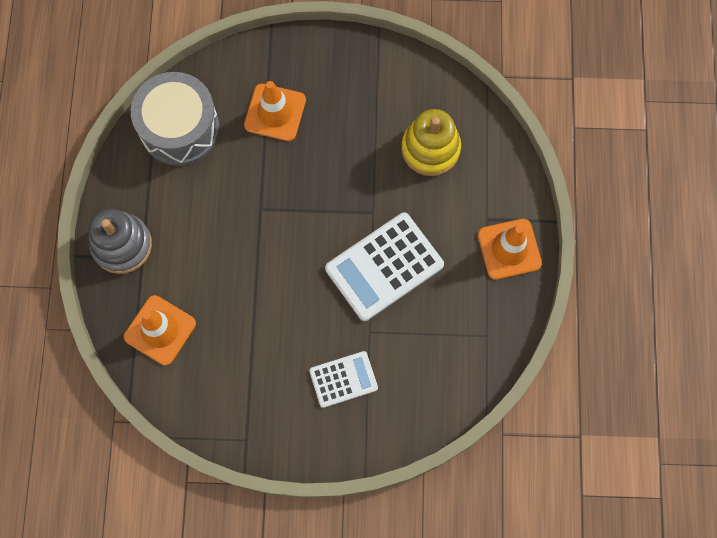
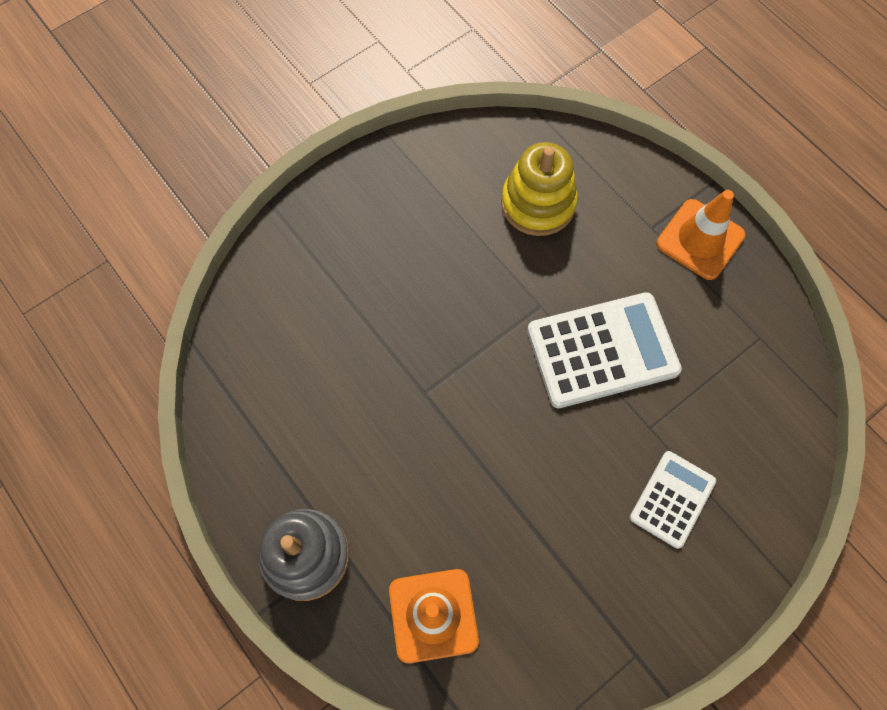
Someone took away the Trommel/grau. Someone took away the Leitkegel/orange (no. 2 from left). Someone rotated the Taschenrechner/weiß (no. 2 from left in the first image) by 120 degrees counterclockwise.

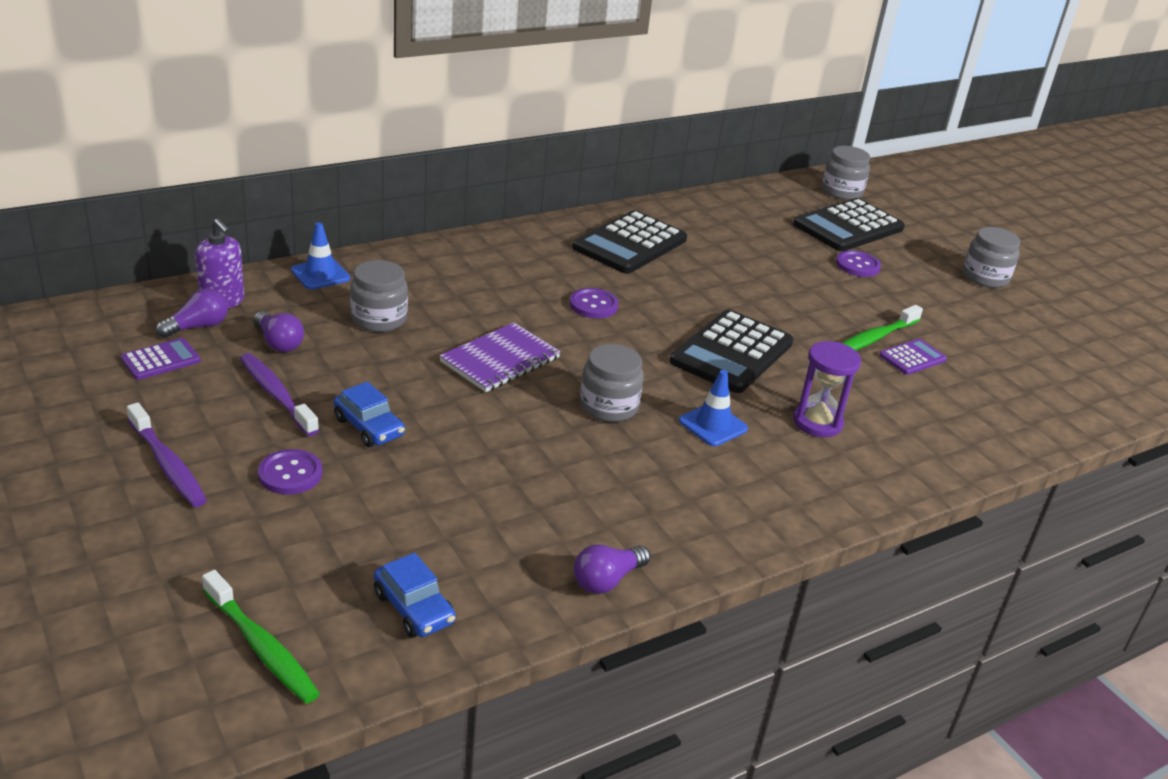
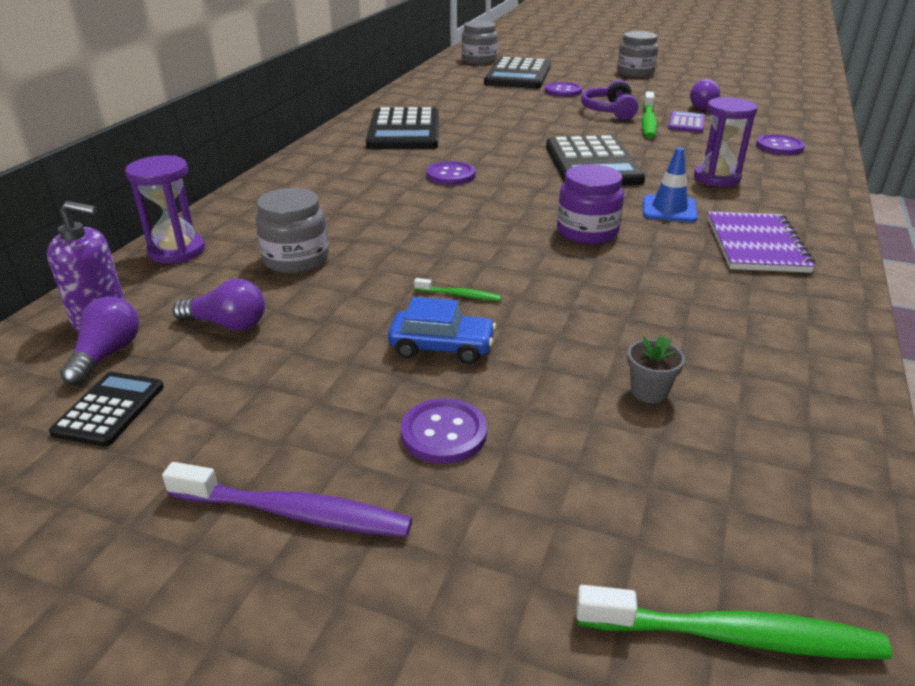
Someone swapped the Leitkegel/blau (no. 1 from left) for the Sanduhr/lila (no. 1 from left). Someone carried the Notizbuch/lila. Someone repainted the Taschenrechner/lila (no. 1 from left), which became the Taschenrechner/schwarz (no. 1 from left). Someone repainted the Einmachglas/grau (no. 2 from left), which became the Einmachglas/lila. Someone took away the Zahnbürste/lila (no. 2 from left). Someone carried the Glühbirne/lila (no. 3 from left). Someone took away the Auto/blau (no. 2 from left). Someone put down the Kopfhörer/lila. Someone put down the Knopf/lila (no. 4 from left). Someone put down the Zahnbürste/grün (no. 1 from left). Someone put down the Blumentopf/grau.

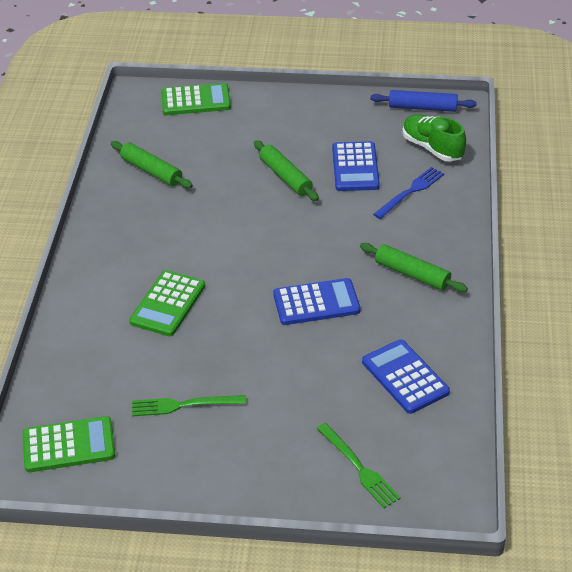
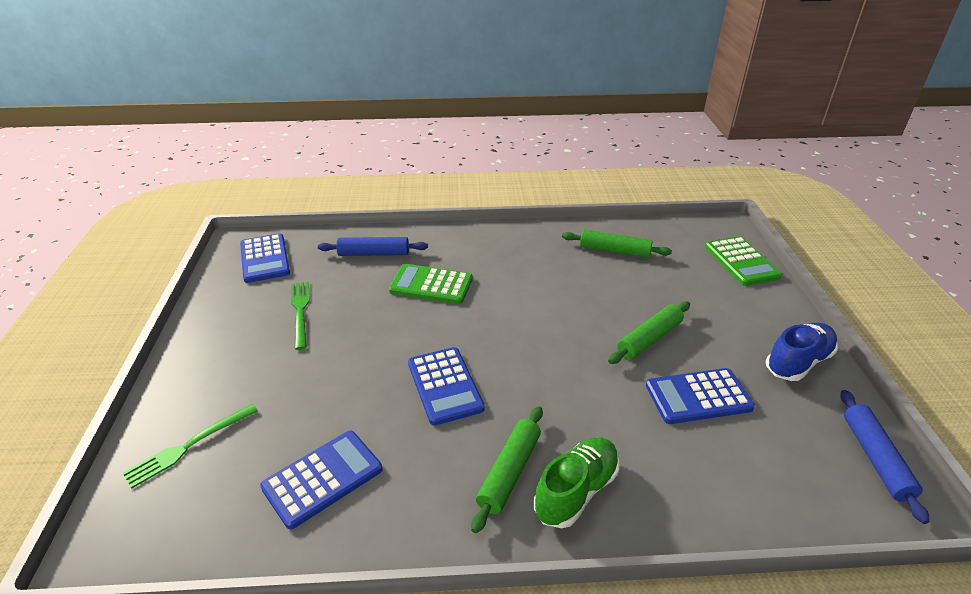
Someone carried the Schuh/grün. Someone rotated the Nudelholz/grün (no. 1 from left in the first image) by 75 degrees clockwise. Someone took away the Gabel/blau. Someone repainted the Taschenrechner/grün (no. 1 from left), which became the Taschenrechner/blau (no. 1 from left). Someone put down the Nudelholz/blau (no. 1 from left). Someone put down the Schuh/blau.

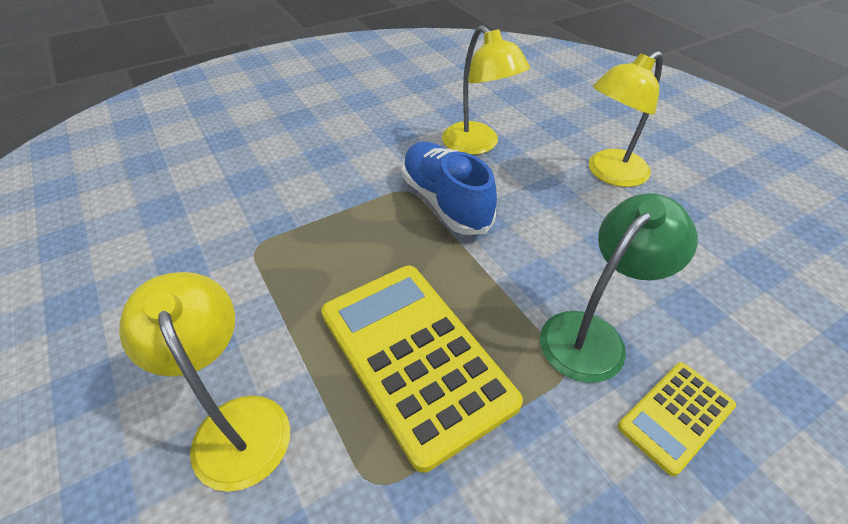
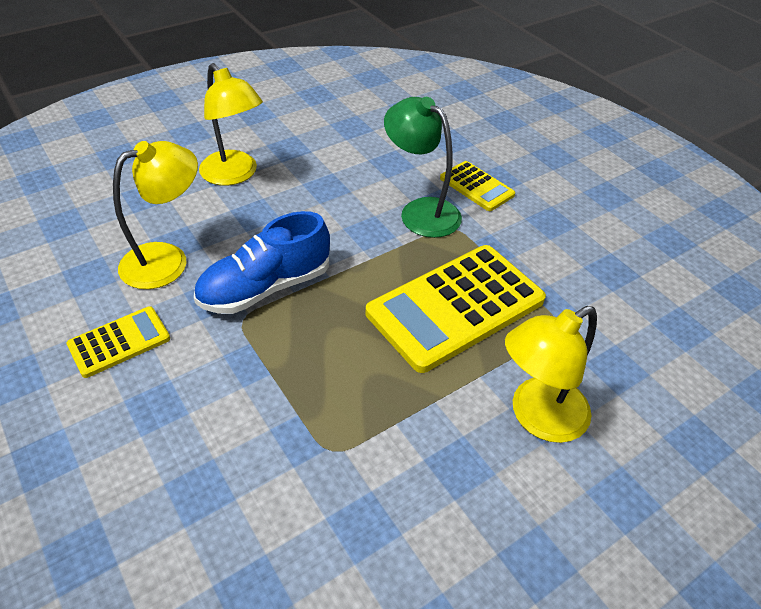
Someone put down the Taschenrechner/gelb (no. 1 from left).

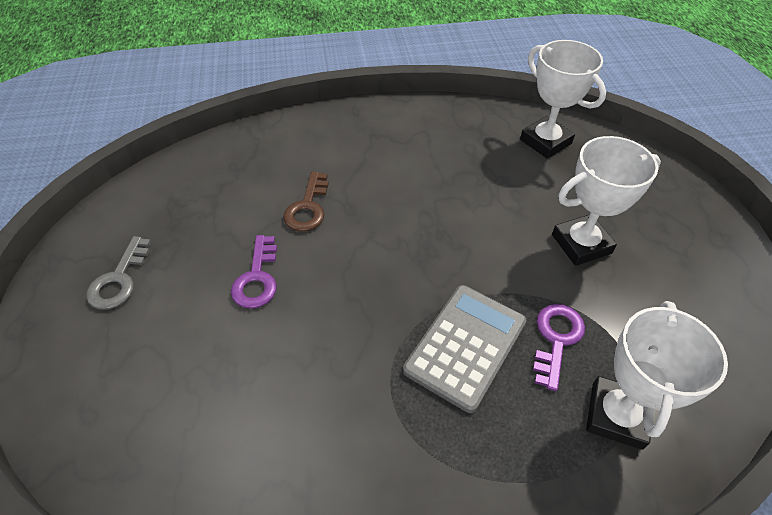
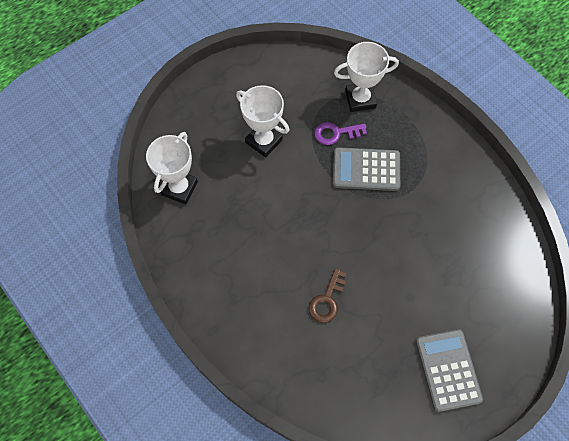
Someone rotated the Schlüssel/braun by 135 degrees clockwise. Someone took away the Schlüssel/lila (no. 1 from left). Someone swapped the Schlüssel/grau for the Taschenrechner/grau (no. 2 from left).

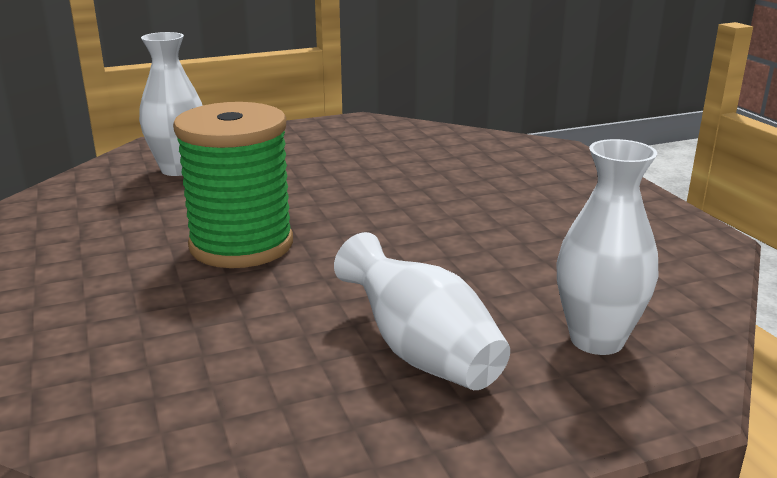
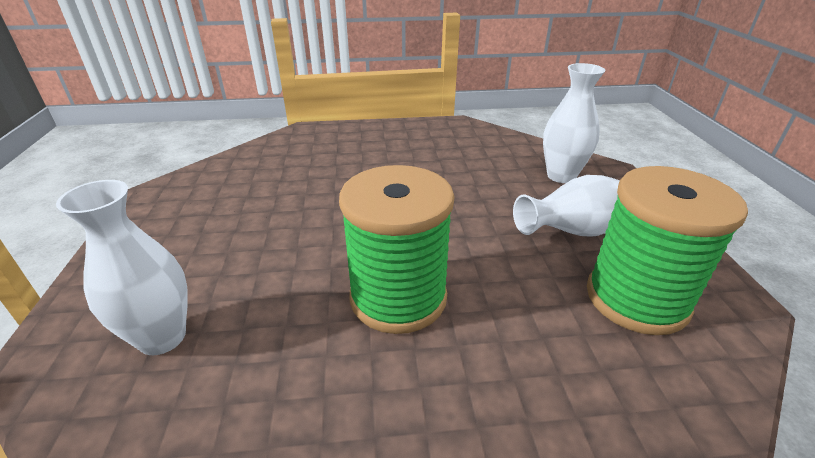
Someone put down the Garnrolle/grün (no. 2 from left).

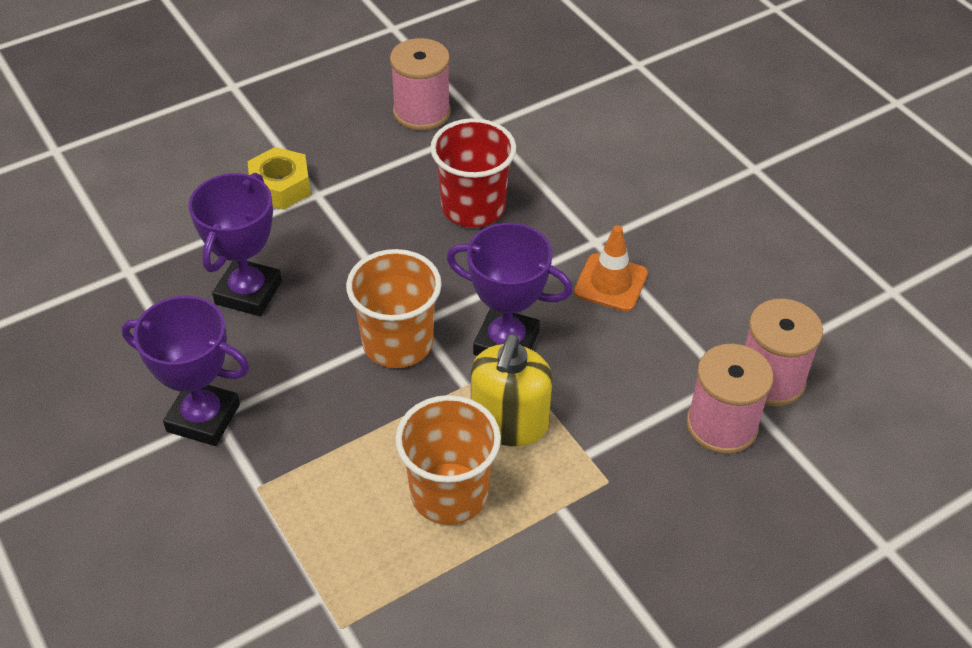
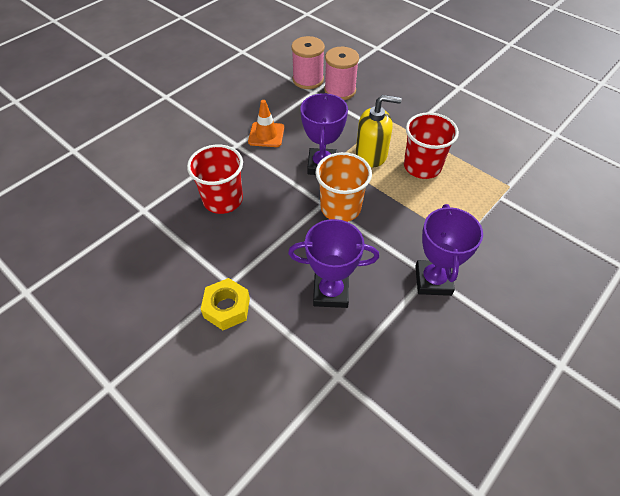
Someone took away the Garnrolle/rosa (no. 1 from left). Someone repainted the Becher/orange (no. 2 from left), which became the Becher/rot (no. 2 from left).

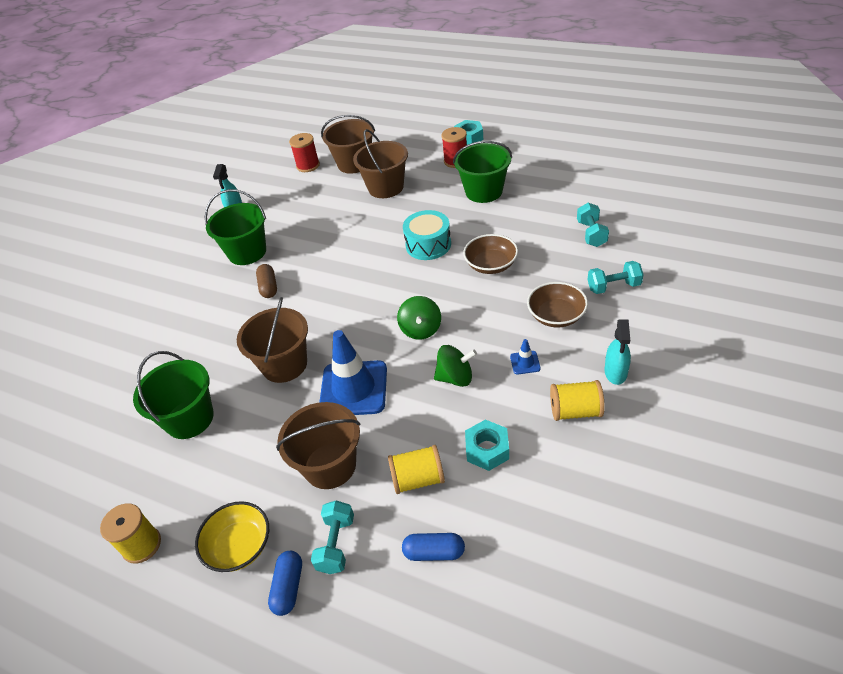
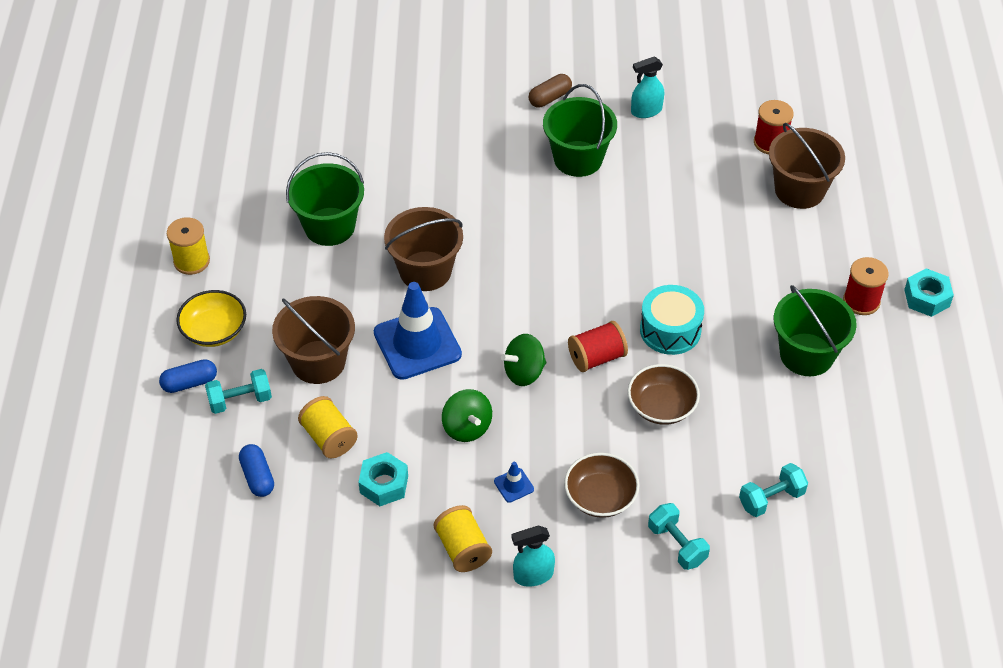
Someone took away the Eimer/braun (no. 4 from left). Someone carried the Kapsel/braun. Someone put down the Garnrolle/rot (no. 1 from left).

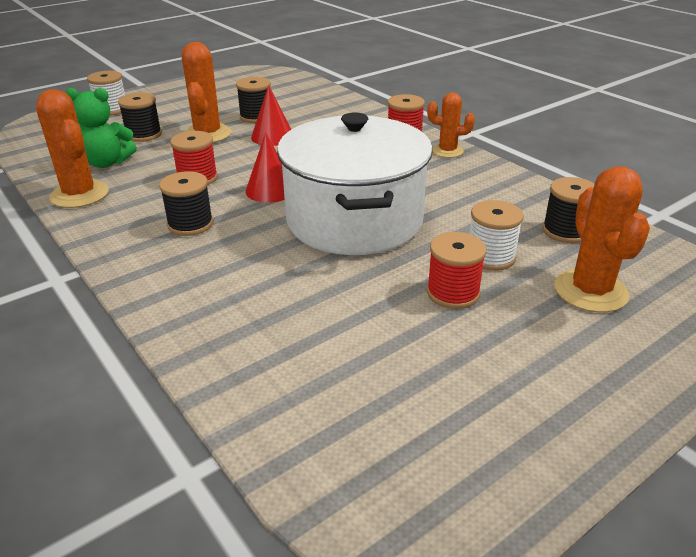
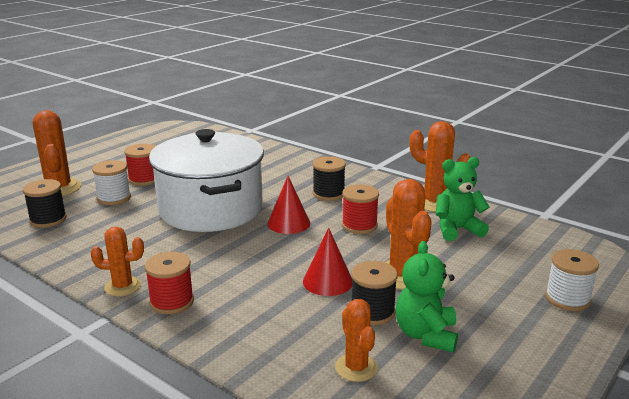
Someone took away the Garnrolle/schwarz (no. 1 from left). Someone put down the Teddybär/grün (no. 1 from left). Someone put down the Kaktus/orange (no. 3 from left).

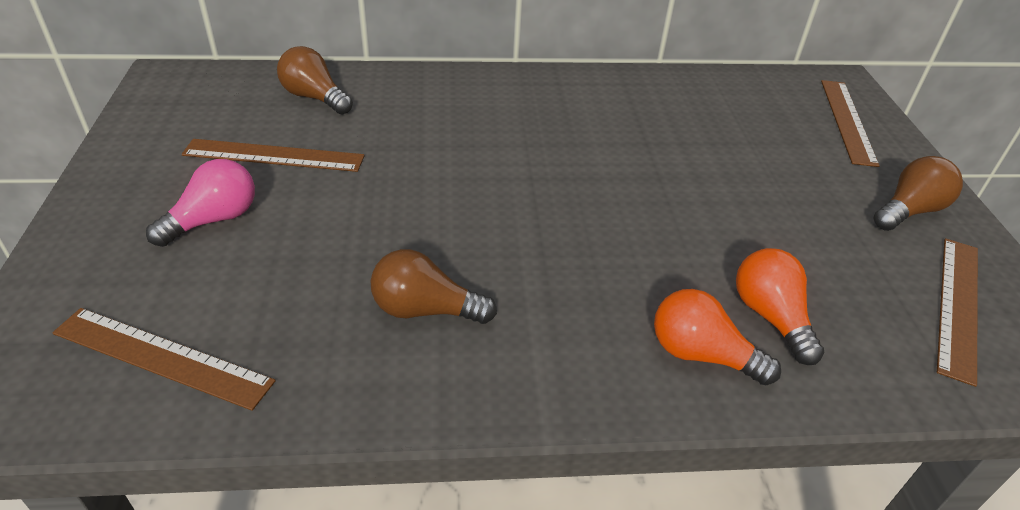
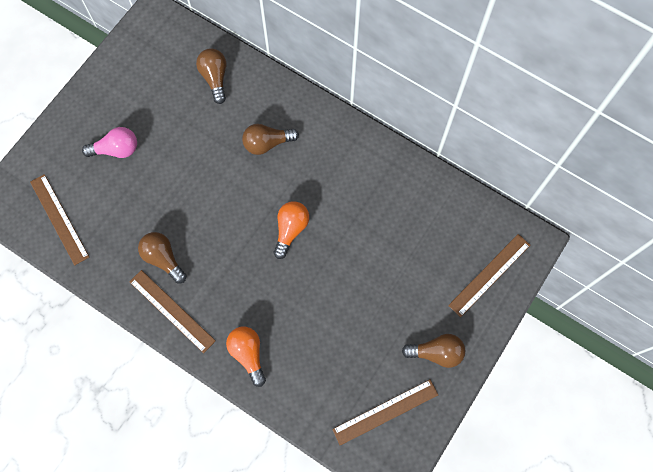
Someone carried the Lineal/braun (no. 2 from left). Someone carried the Glühbirne/orange (no. 2 from left). Someone put down the Glühbirne/braun (no. 3 from left).

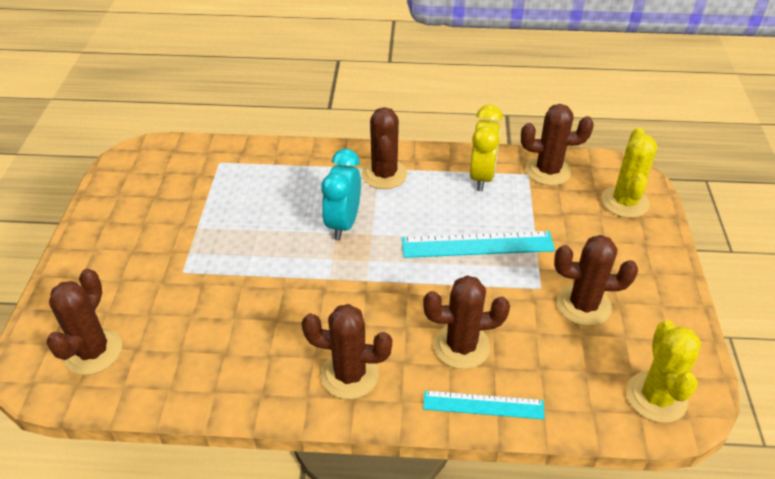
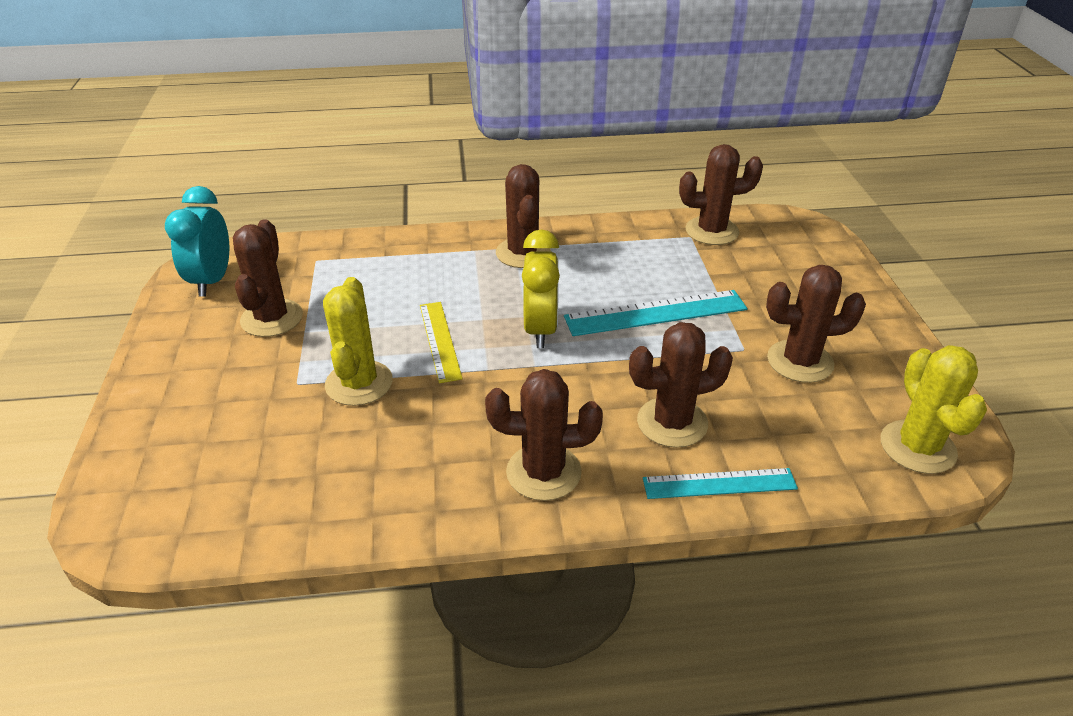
Someone carried the Wecker/gelb. Someone carried the Kaktus/gelb (no. 1 from left). Someone carried the Wecker/türkis. Someone carried the Kaktus/braun (no. 1 from left). Someone put down the Lineal/gelb.

